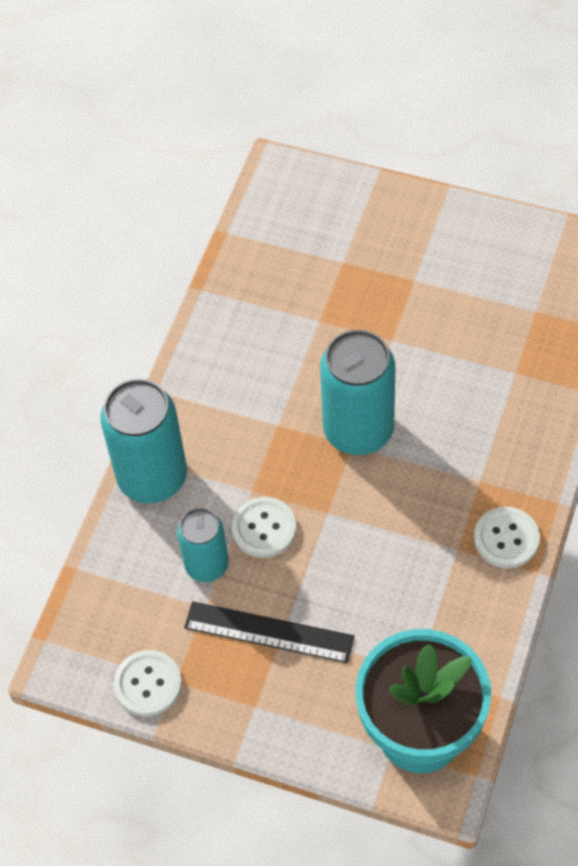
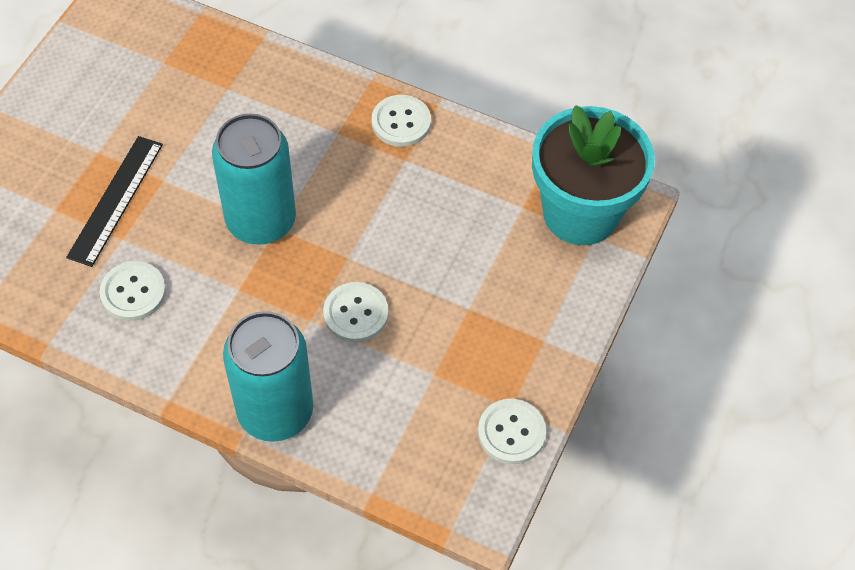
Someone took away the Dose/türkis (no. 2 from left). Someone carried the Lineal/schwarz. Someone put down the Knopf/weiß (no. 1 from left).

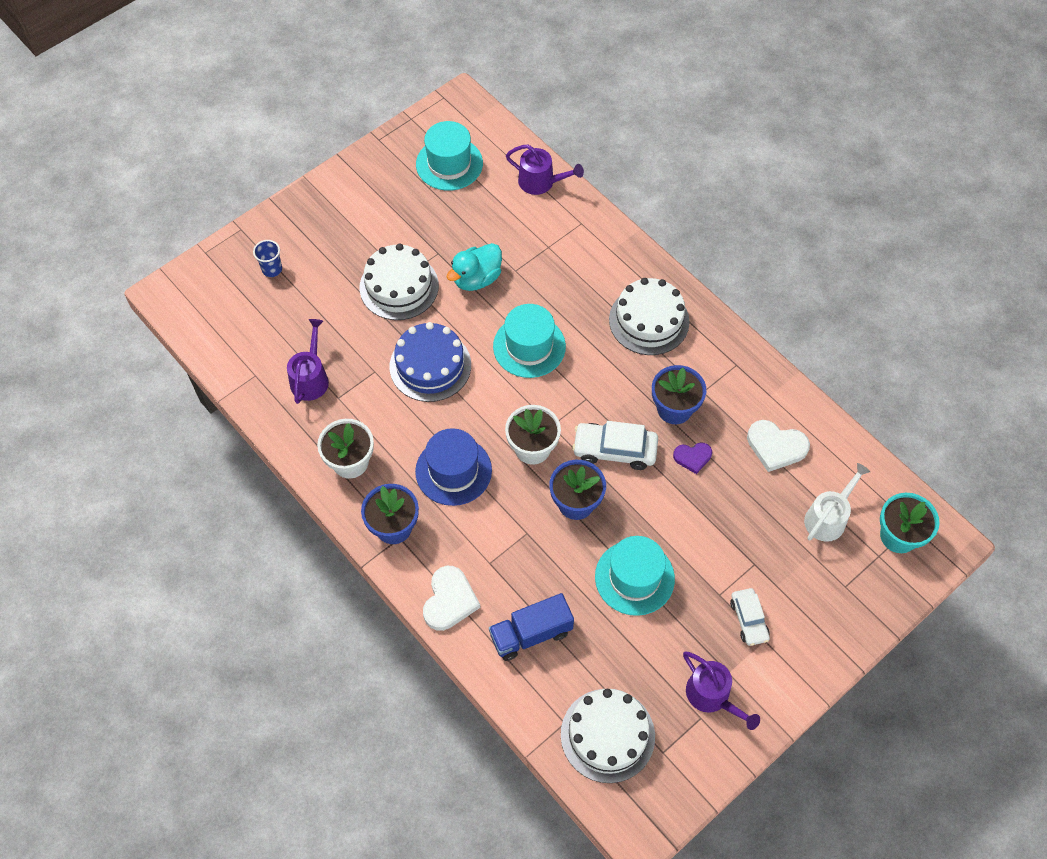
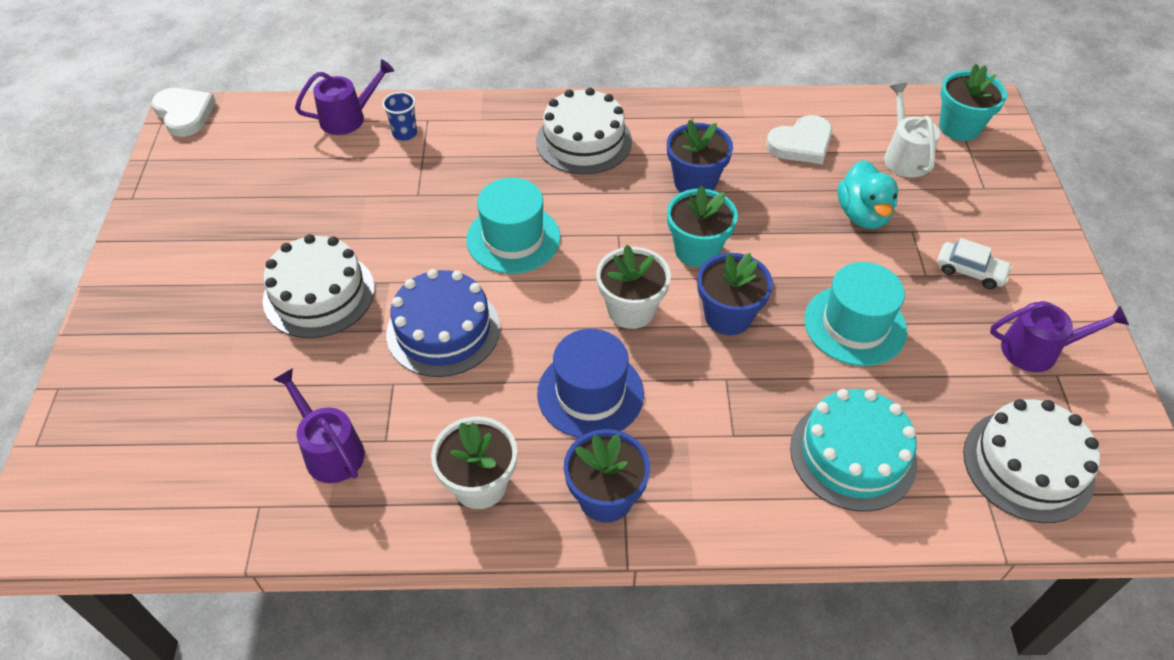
Someone took away the Hut/türkis (no. 1 from left). Someone carried the Becher/blau. Someone carried the Ente/türkis. Someone swapped the Auto/weiß (no. 1 from left) for the Blumentopf/türkis (no. 1 from left). Someone took away the Herz/lila. Someone carried the Herz/weiß (no. 1 from left). Someone swapped the Lastwagen/blau for the Kuchen/türkis.

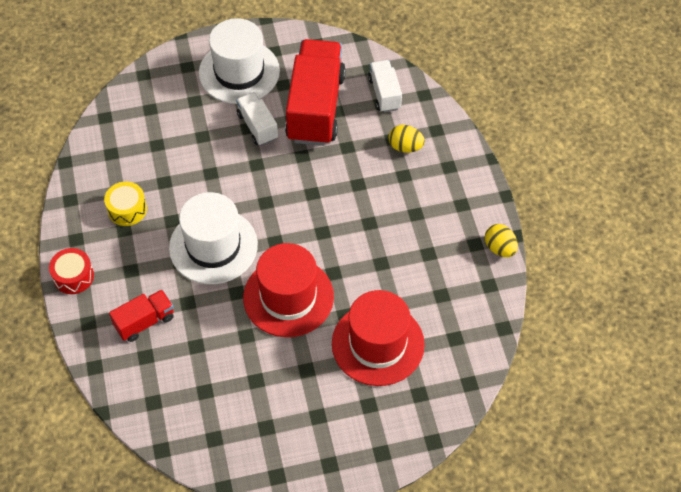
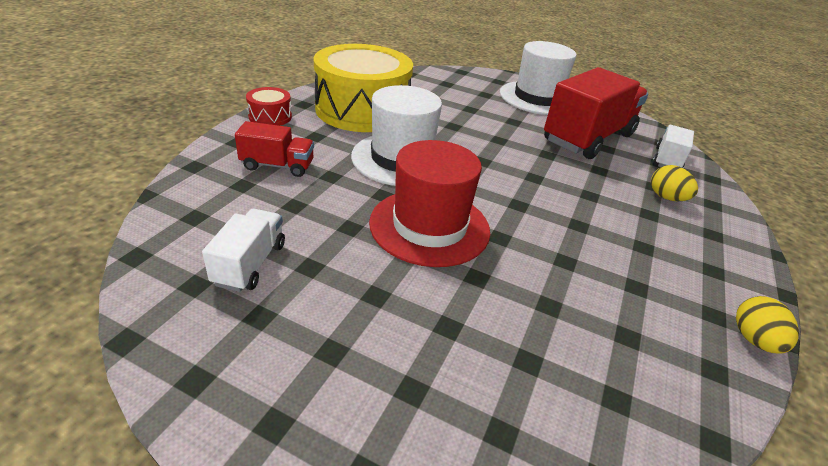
Someone carried the Lastwagen/weiß (no. 1 from left). Someone scaled the Trommel/gelb by 2.37. Someone took away the Hut/rot (no. 2 from left).

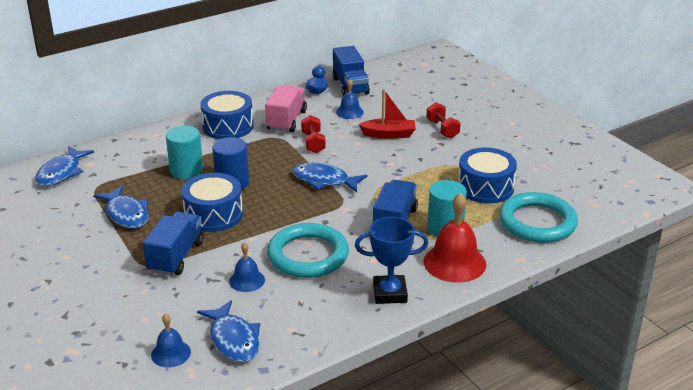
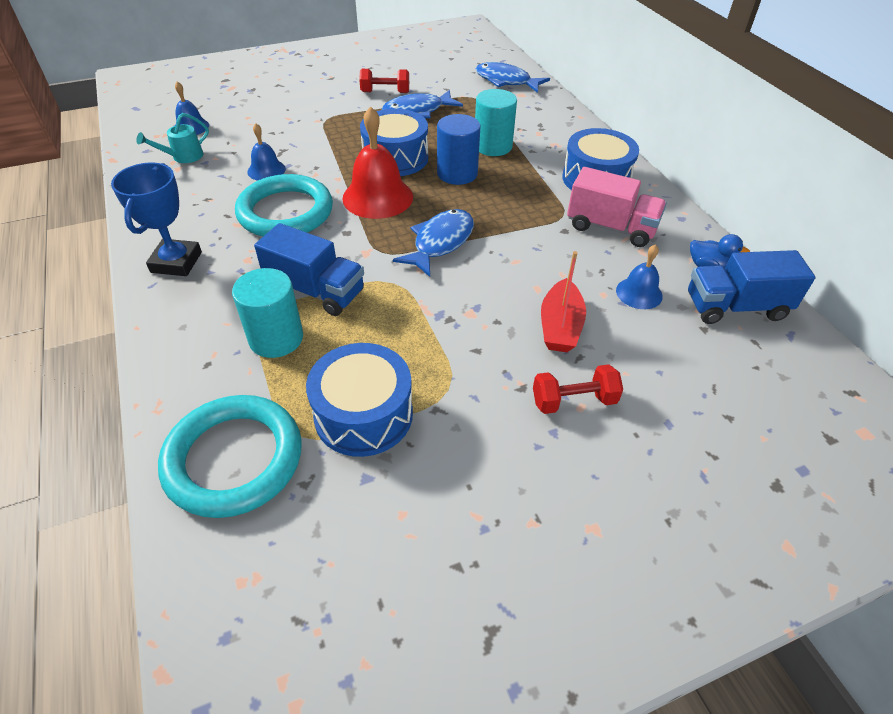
Someone carried the Hantel/rot (no. 1 from left). Someone carried the Glocke/rot. Someone took away the Lastwagen/blau (no. 1 from left). Someone swapped the Fisch/blau (no. 3 from left) for the Gießkanne/türkis.

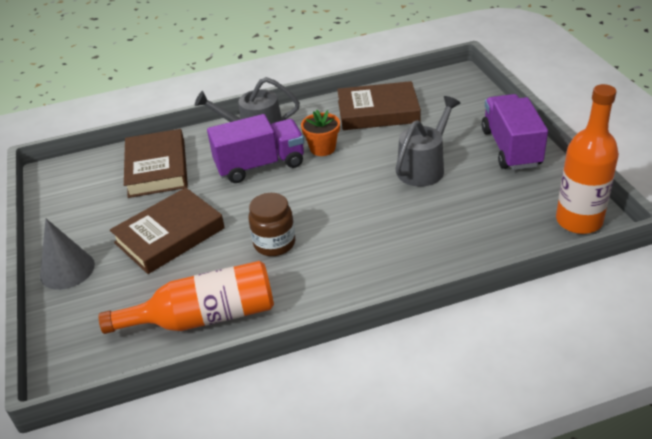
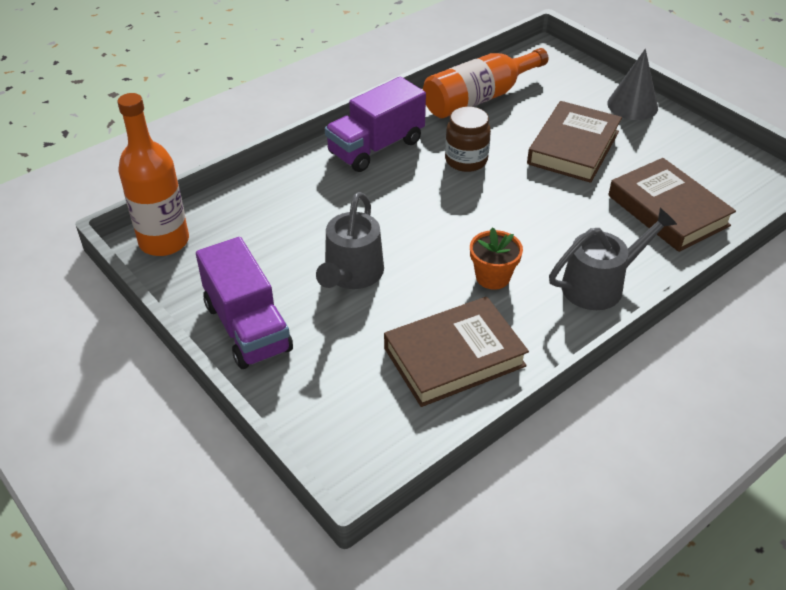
Someone carried the Lastwagen/lila (no. 1 from left in the first image).

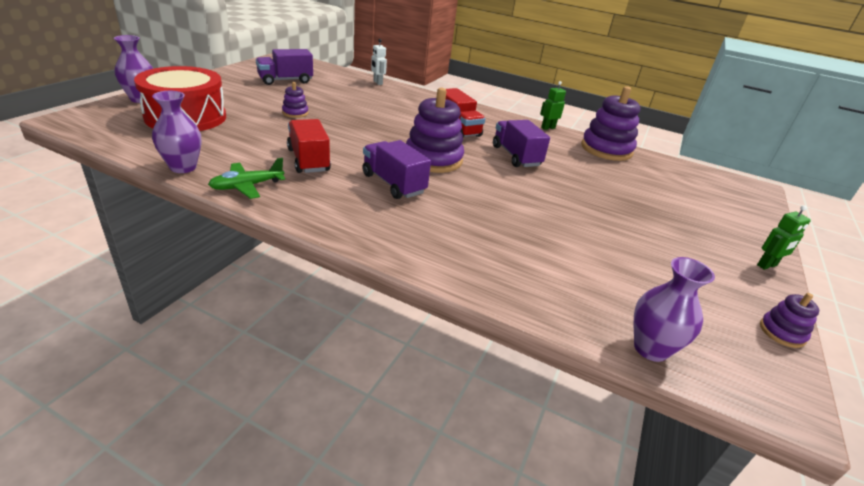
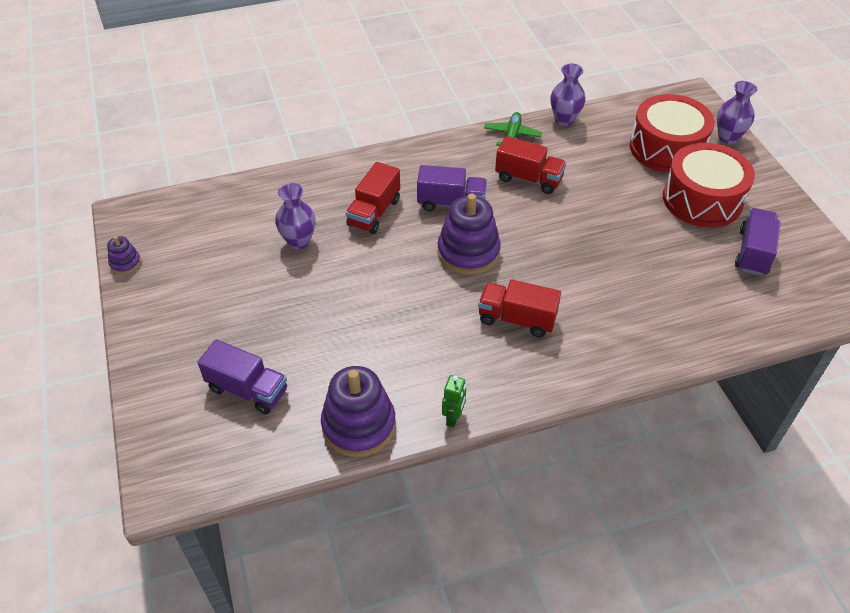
Someone took away the Roboter/weiß. Someone took away the Stapelspielzeug/lila (no. 1 from left). Someone carried the Lastwagen/lila (no. 3 from left in the first image). Someone took away the Roboter/grün (no. 2 from left). Someone carried the Vase/lila (no. 3 from left in the first image). Someone put down the Trommel/rot (no. 2 from left). Someone put down the Lastwagen/rot (no. 1 from left).

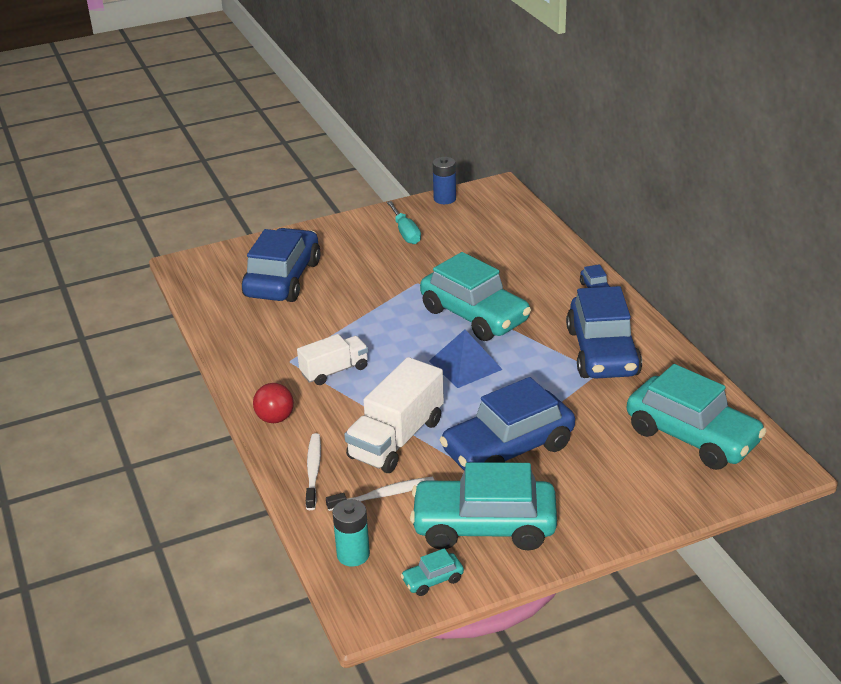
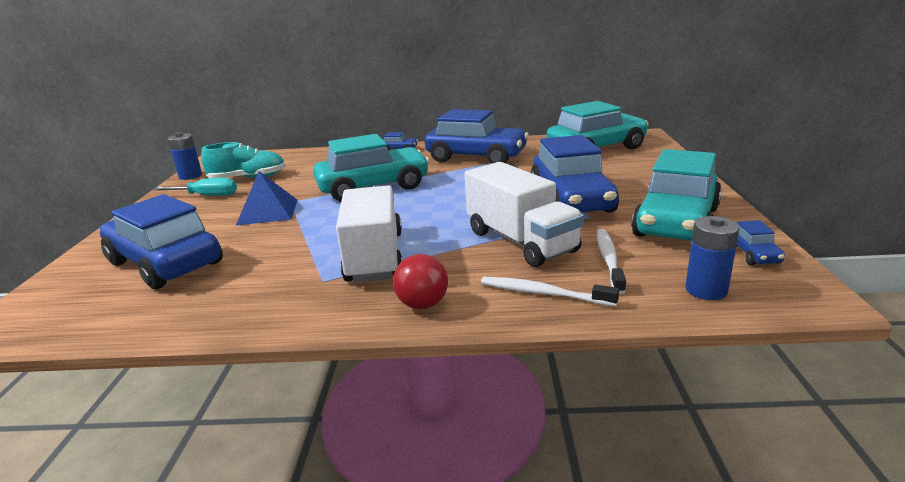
Someone carried the Pyramide/blau. Someone scaled the Lastwagen/weiß (no. 1 from left) by 1.61. Someone repainted the Batterie/türkis, which became the Batterie/blau (no. 2 from left). Someone repainted the Auto/türkis (no. 1 from left), which became the Auto/blau (no. 5 from left). Someone put down the Schuh/türkis.

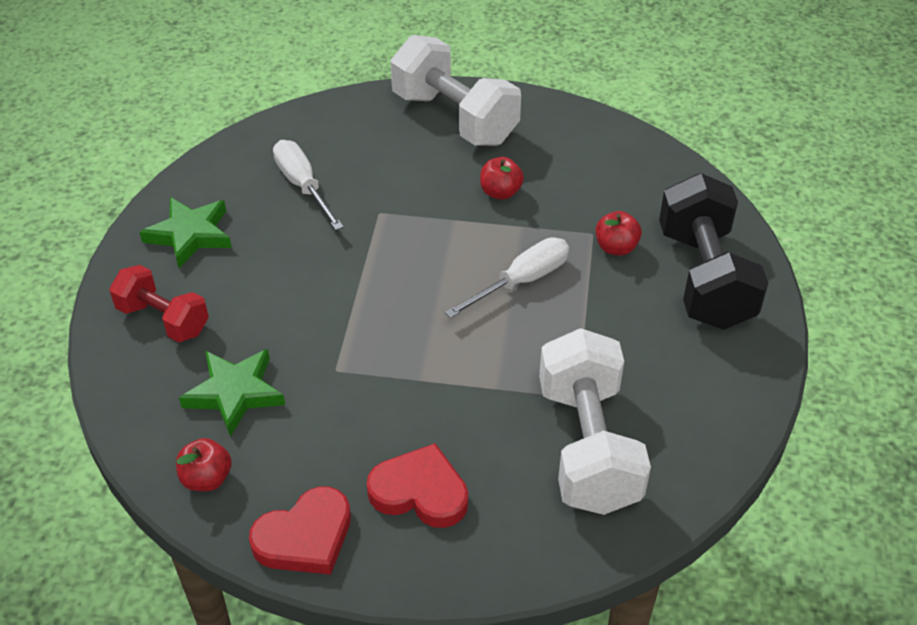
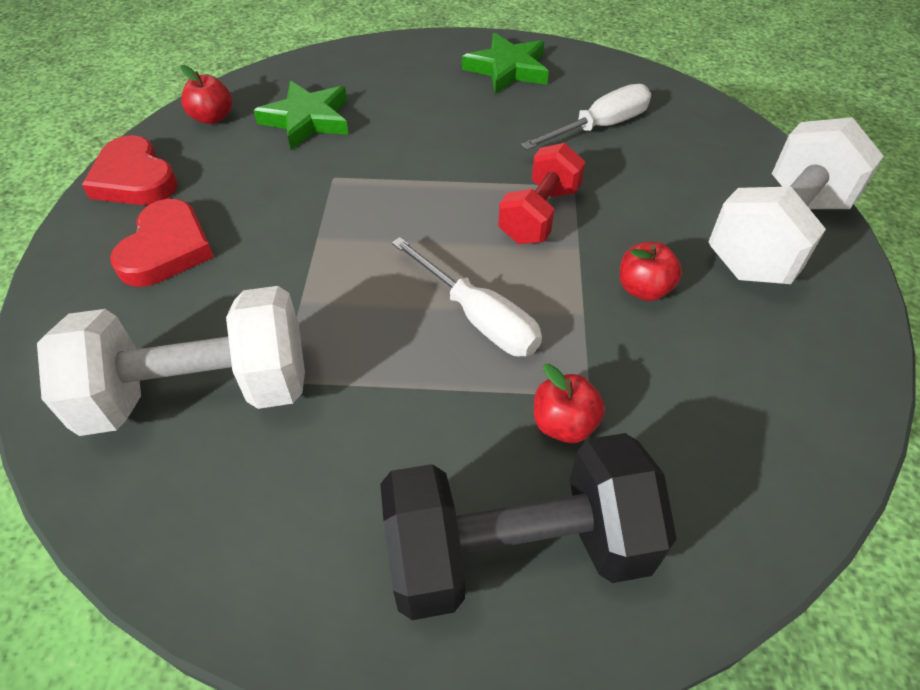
Someone carried the Hantel/rot.

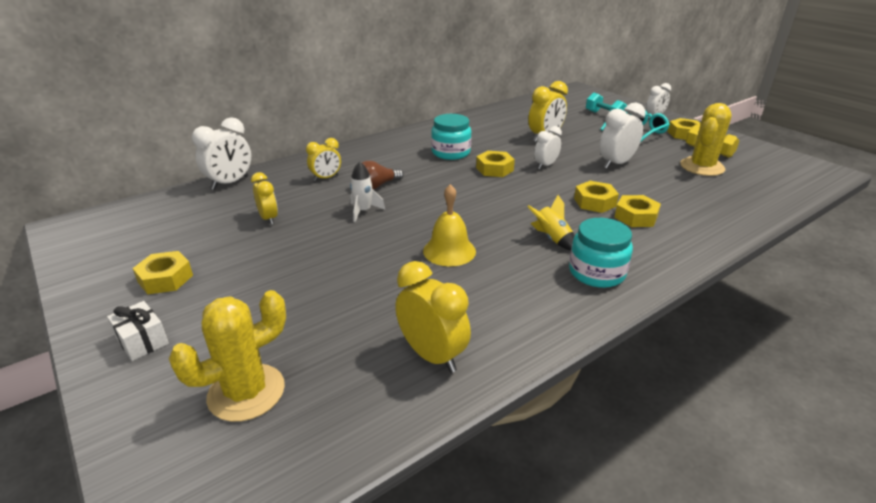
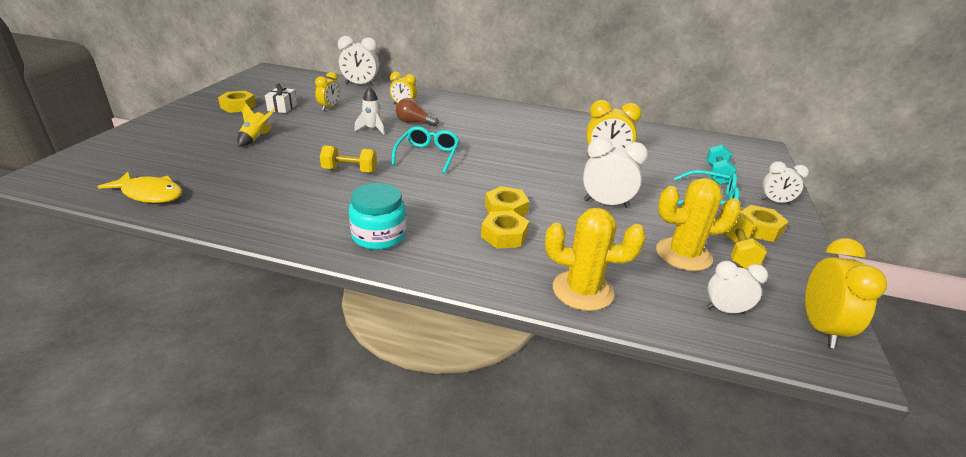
Someone took away the Einmachglas/türkis (no. 1 from left). Someone carried the Wecker/weiß (no. 2 from left in the first image). Someone took away the Sechskantmutter/gelb (no. 2 from left). Someone swapped the Glocke/gelb for the Hantel/gelb (no. 1 from left). Someone carried the Rakete/gelb. Someone carried the Wecker/gelb (no. 3 from left in the first image). Someone carried the Kaktus/gelb (no. 1 from left). Someone carried the Geschenk/weiß. Someone put down the Brille/türkis (no. 1 from left). Someone put down the Fisch/gelb.

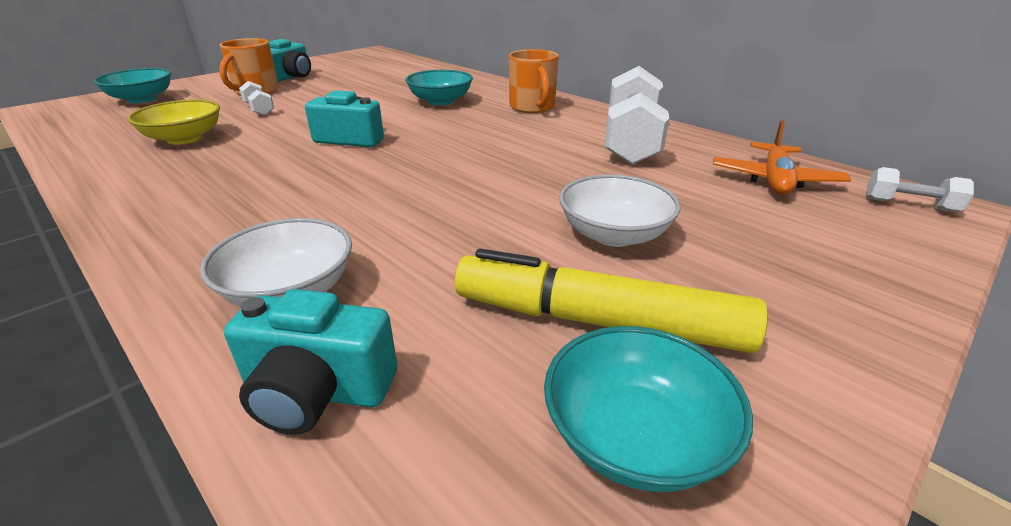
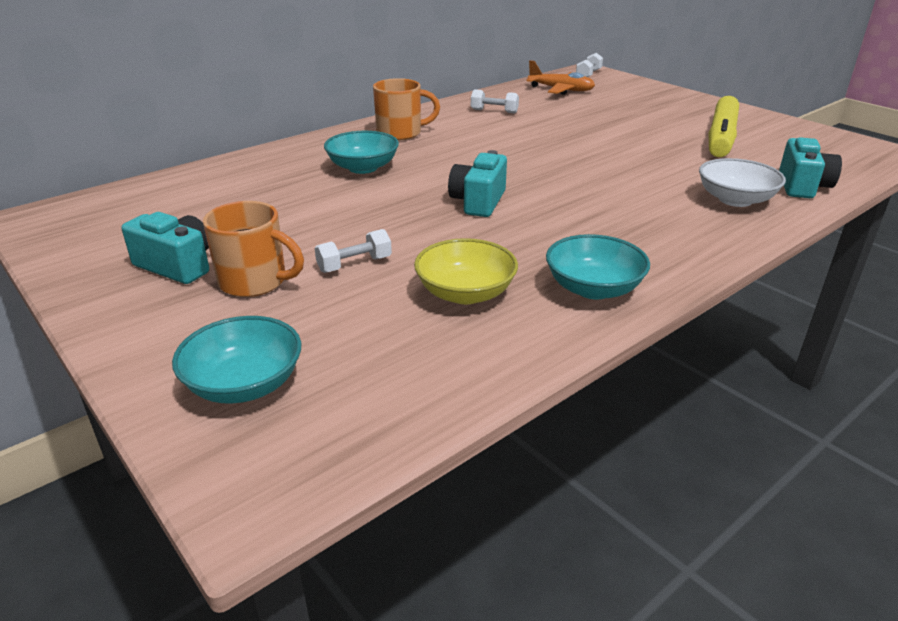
Someone scaled the Hantel/weiß (no. 2 from left) by 0.46. Someone took away the Schüssel/weiß (no. 2 from left). Someone carried the Schüssel/türkis (no. 3 from left).

